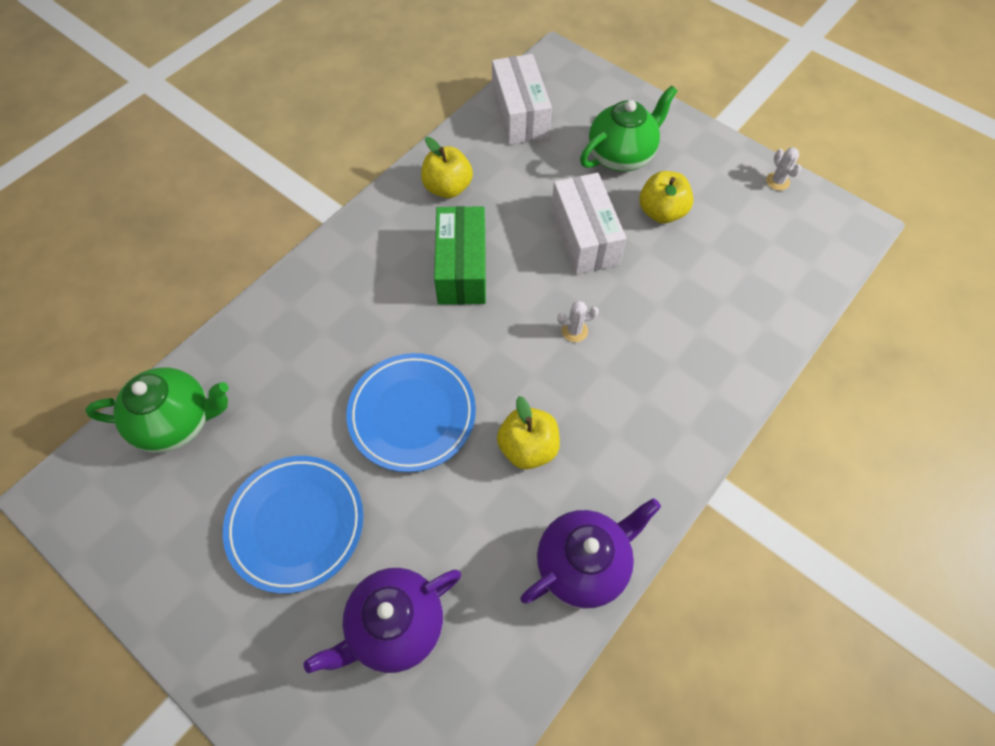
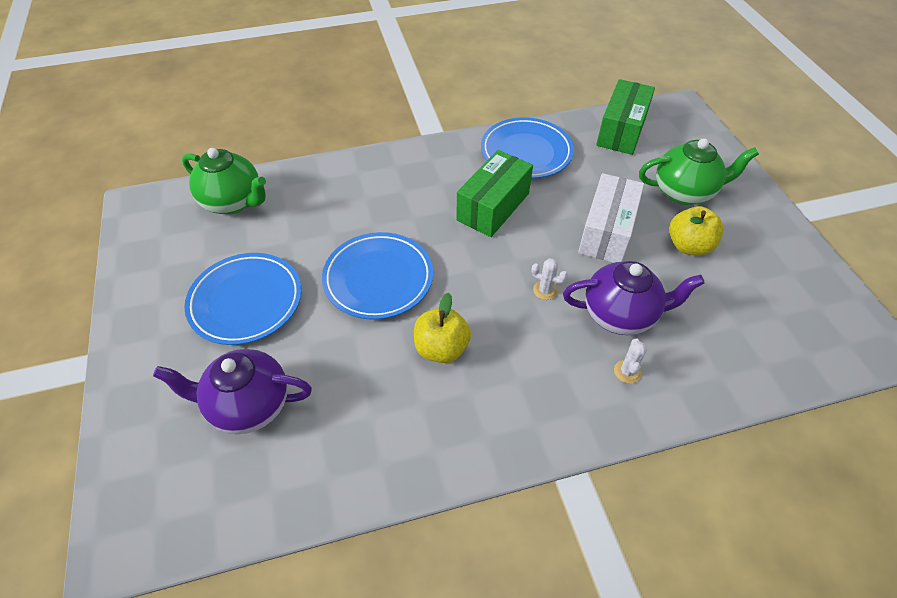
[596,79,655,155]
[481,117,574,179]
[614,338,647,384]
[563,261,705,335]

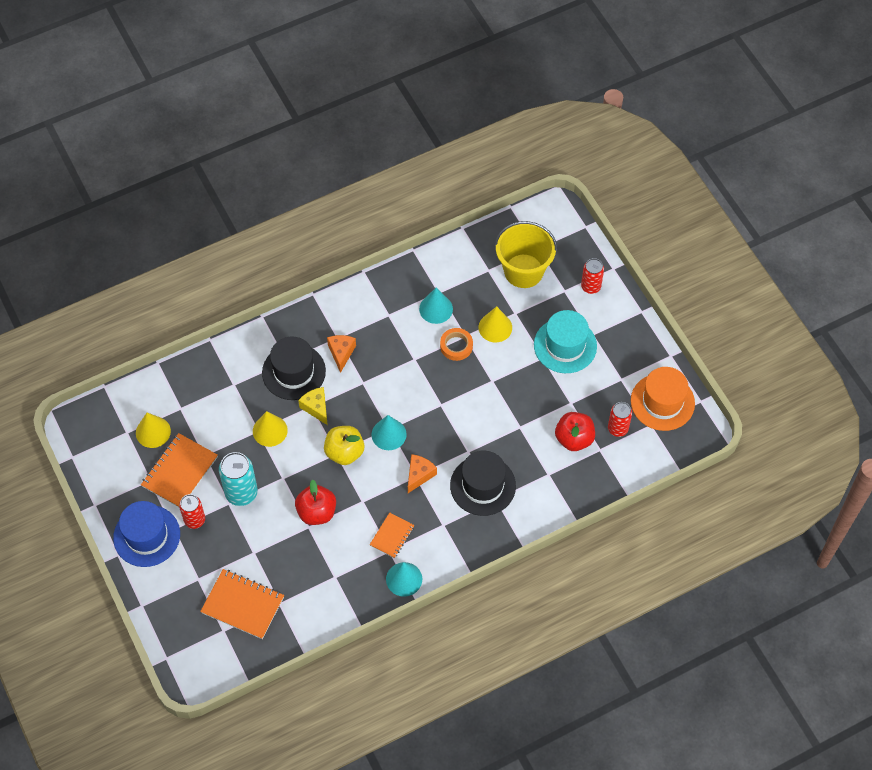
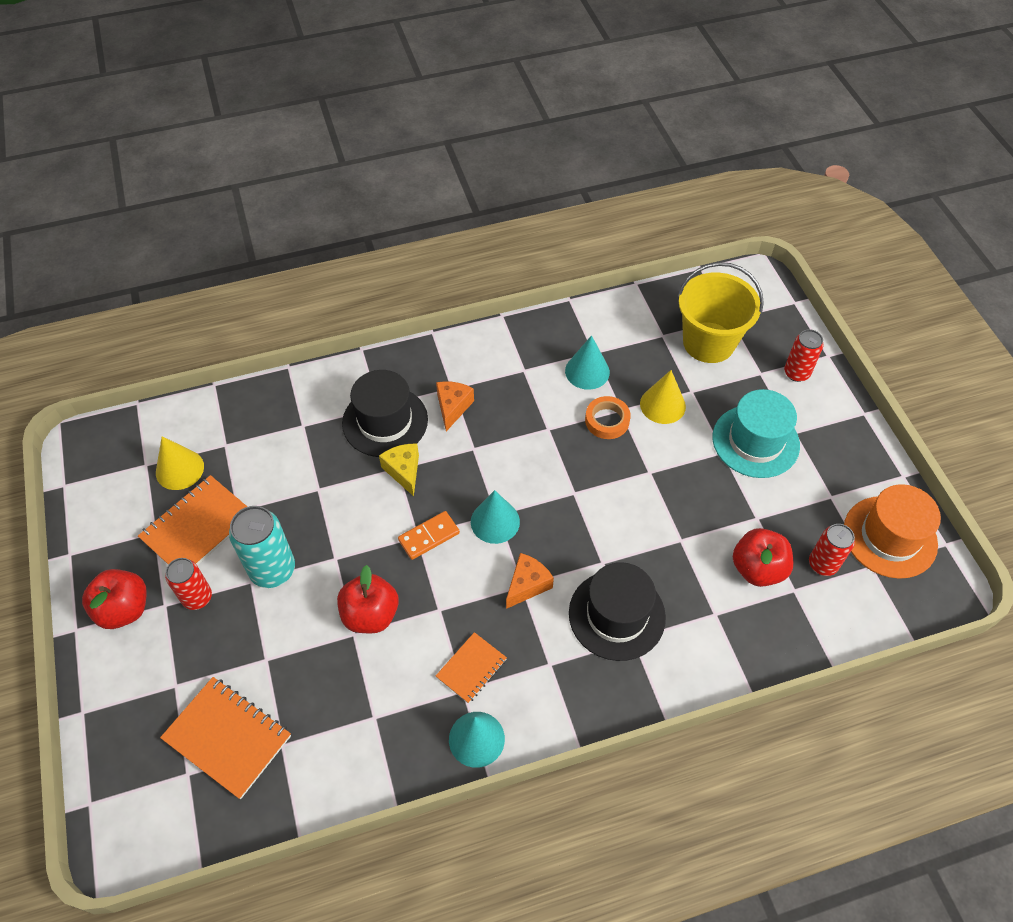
[253,411,288,447] (first image)
[398,511,460,560]
[82,569,147,629]

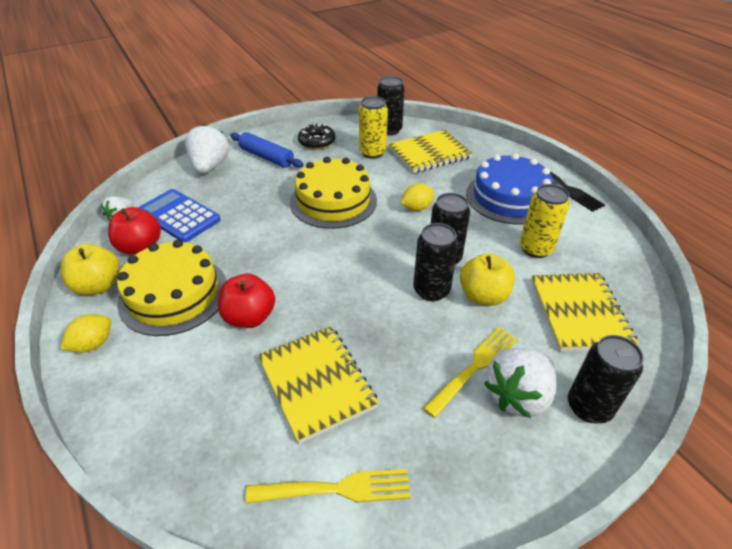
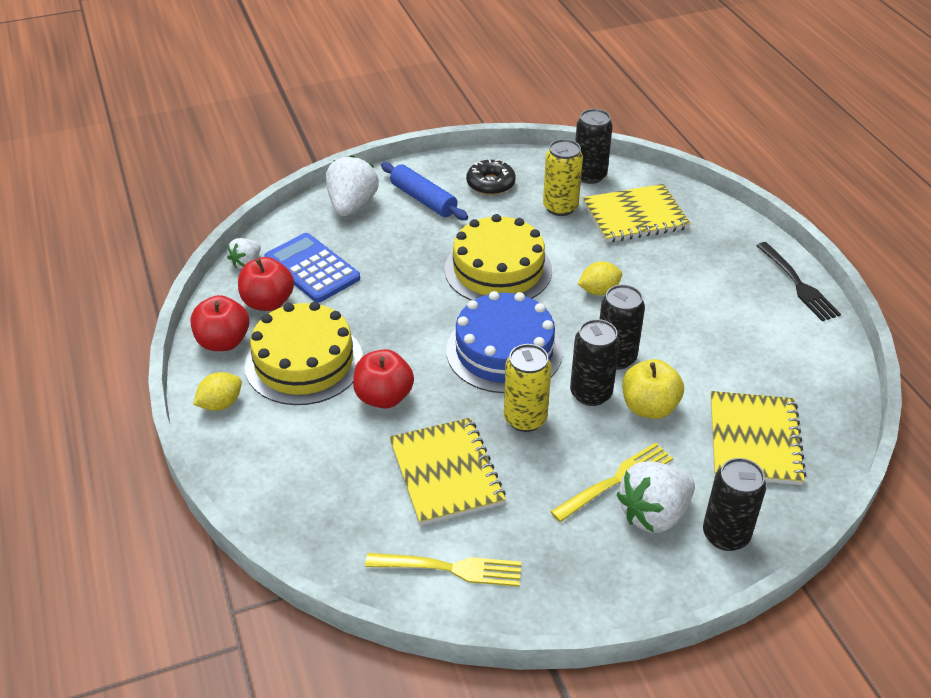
[446,291,563,393]
[504,344,551,432]
[190,295,249,351]

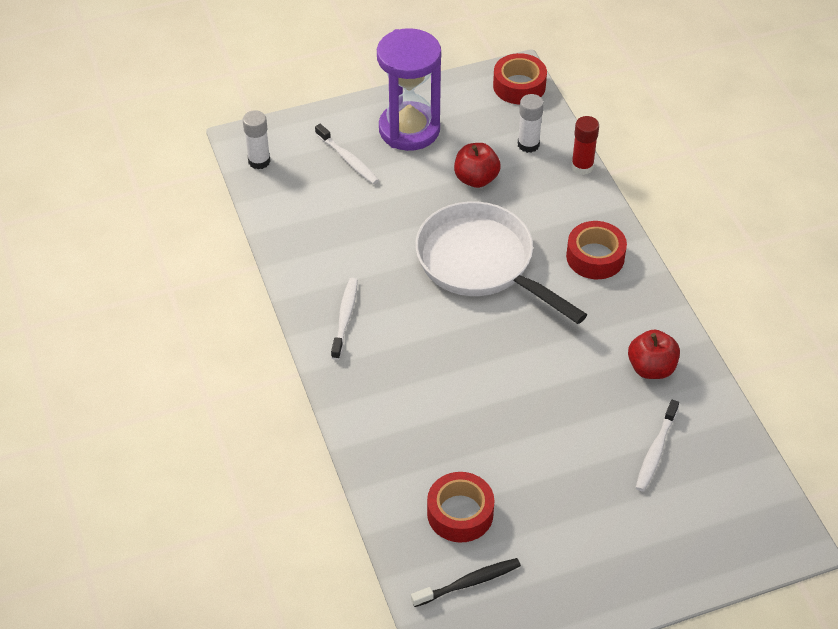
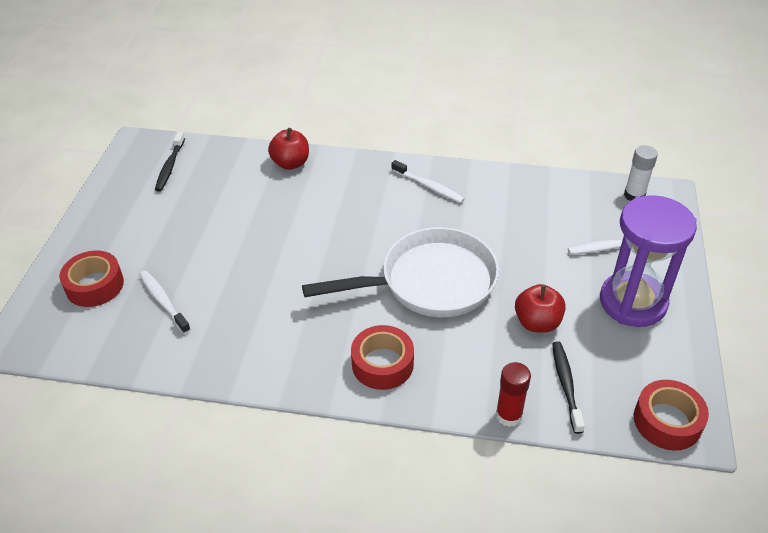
[552,341,585,434]
[268,128,309,170]
[59,251,124,307]

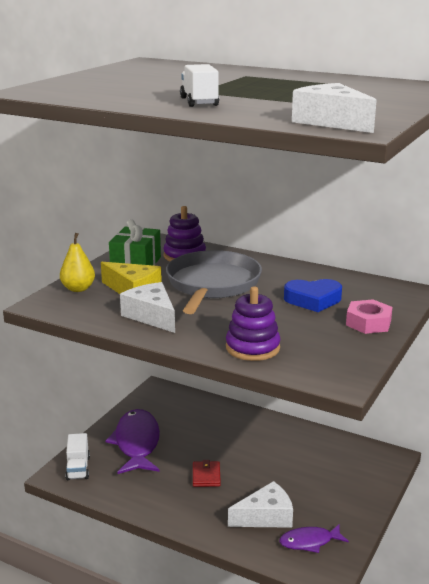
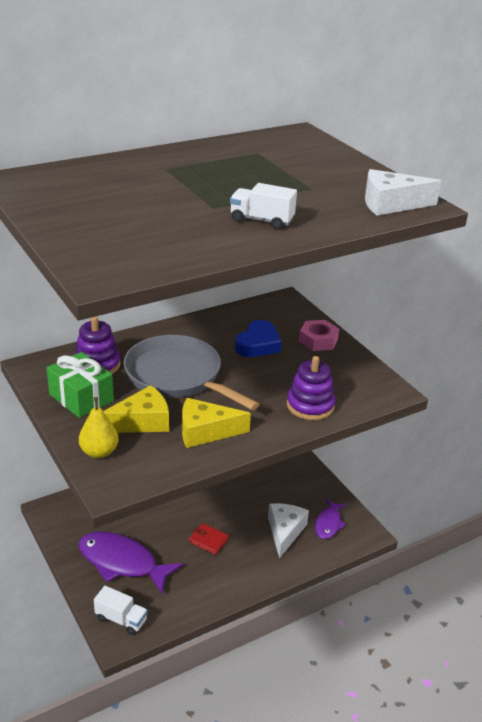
[182,398,251,448]

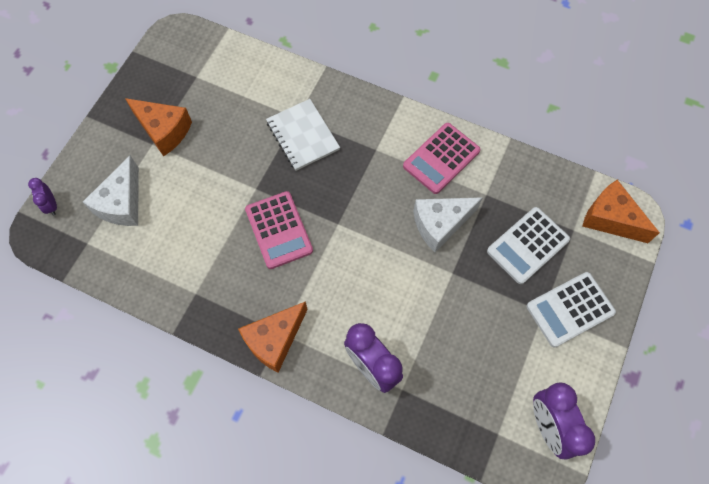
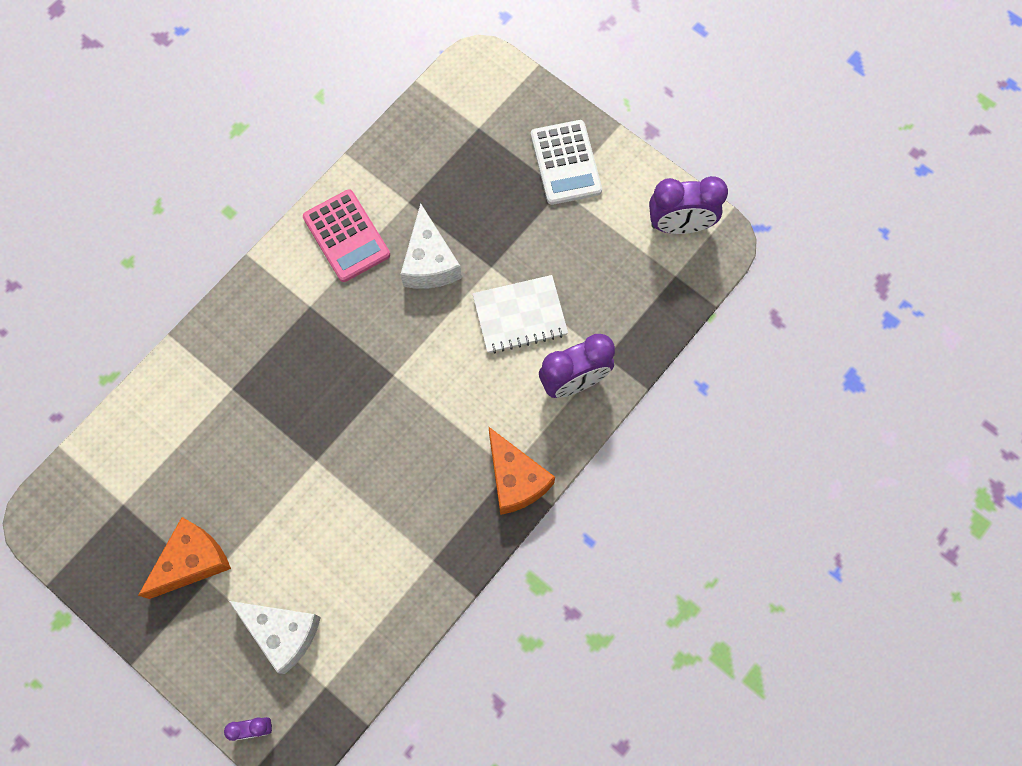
[472,275,568,353]
[582,180,660,243] (first image)
[245,191,313,269] (first image)
[487,207,570,284] (first image)

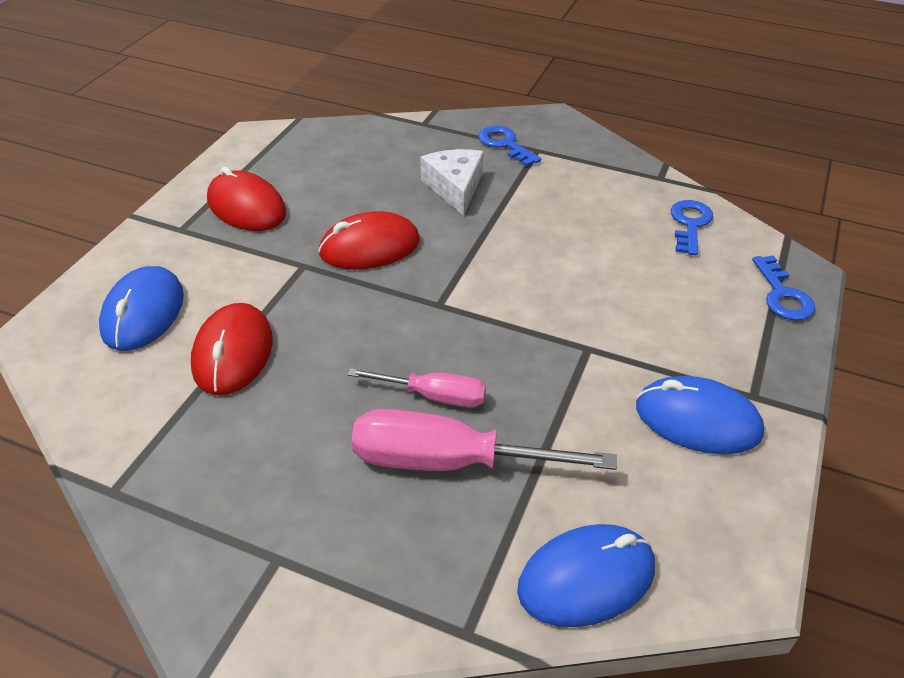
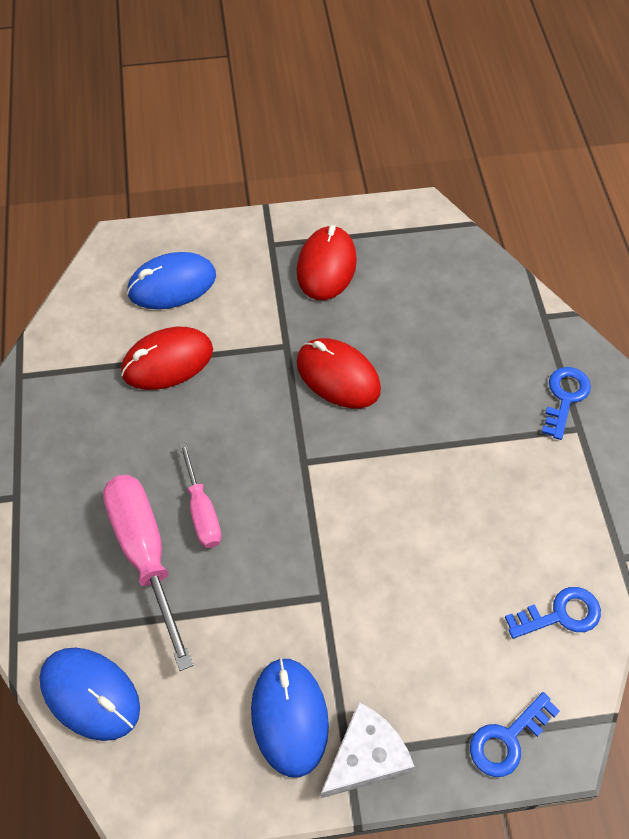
[321,702,415,798]

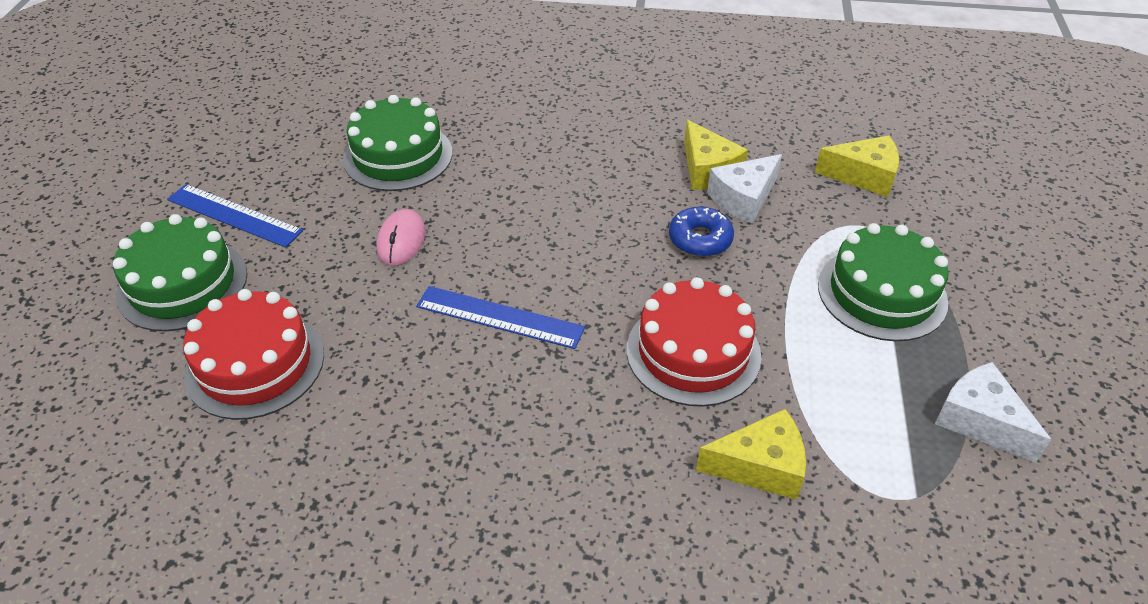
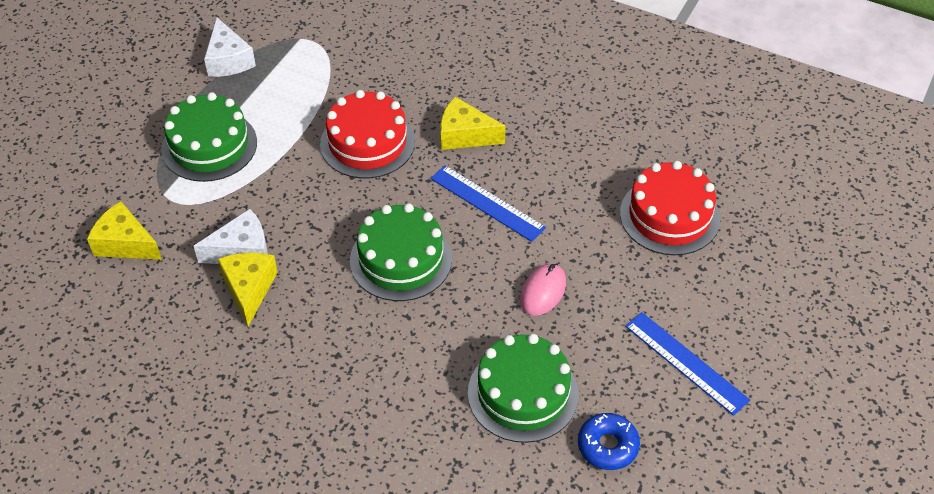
[578,413,640,470]
[350,203,452,301]
[440,97,506,150]

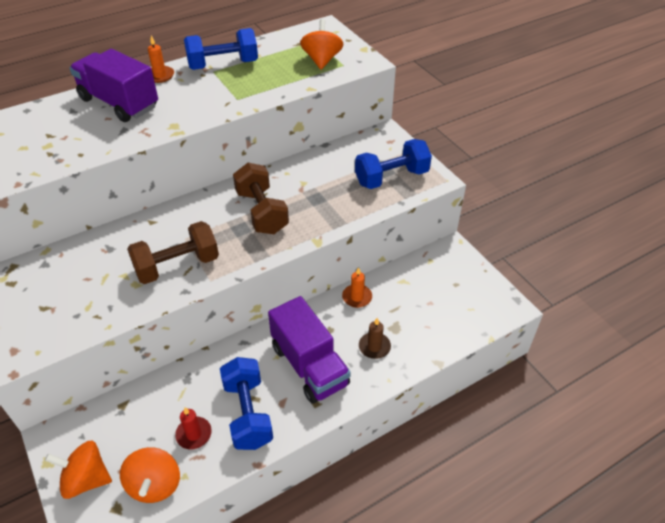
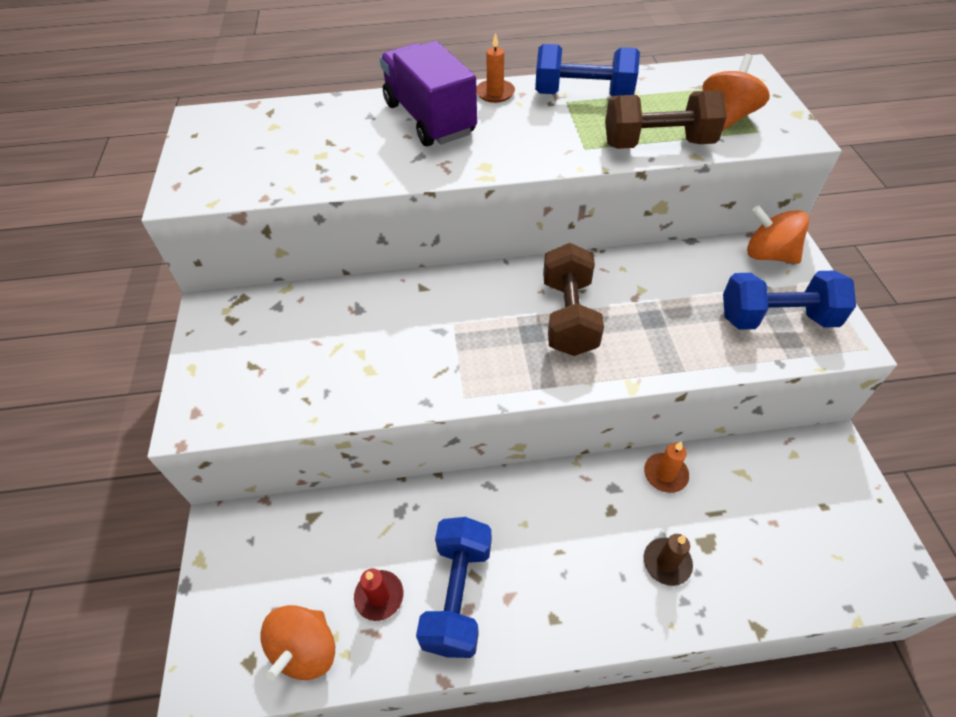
[605,90,727,149]
[268,296,351,404] (first image)
[747,205,809,264]

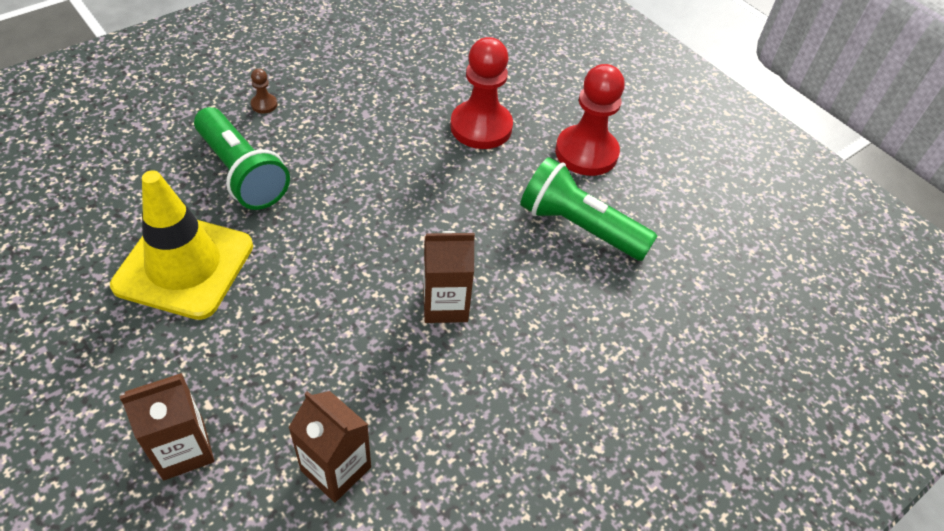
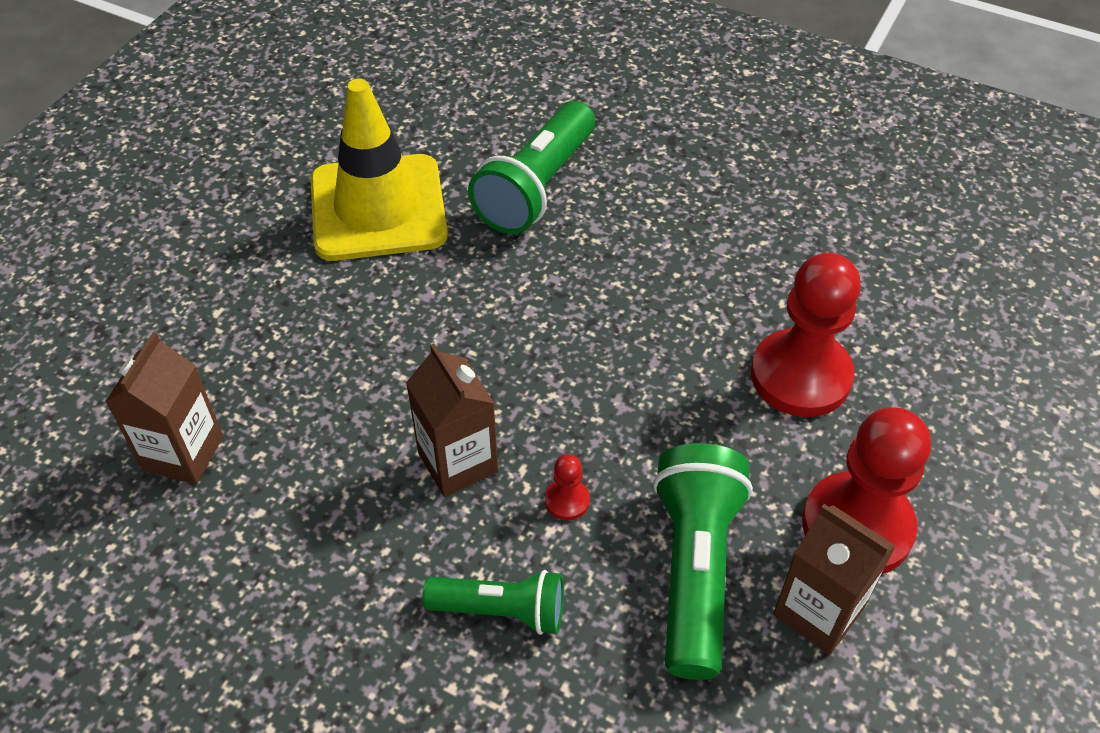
[251,69,278,114] (first image)
[773,504,896,655]
[545,454,590,521]
[422,570,564,635]

